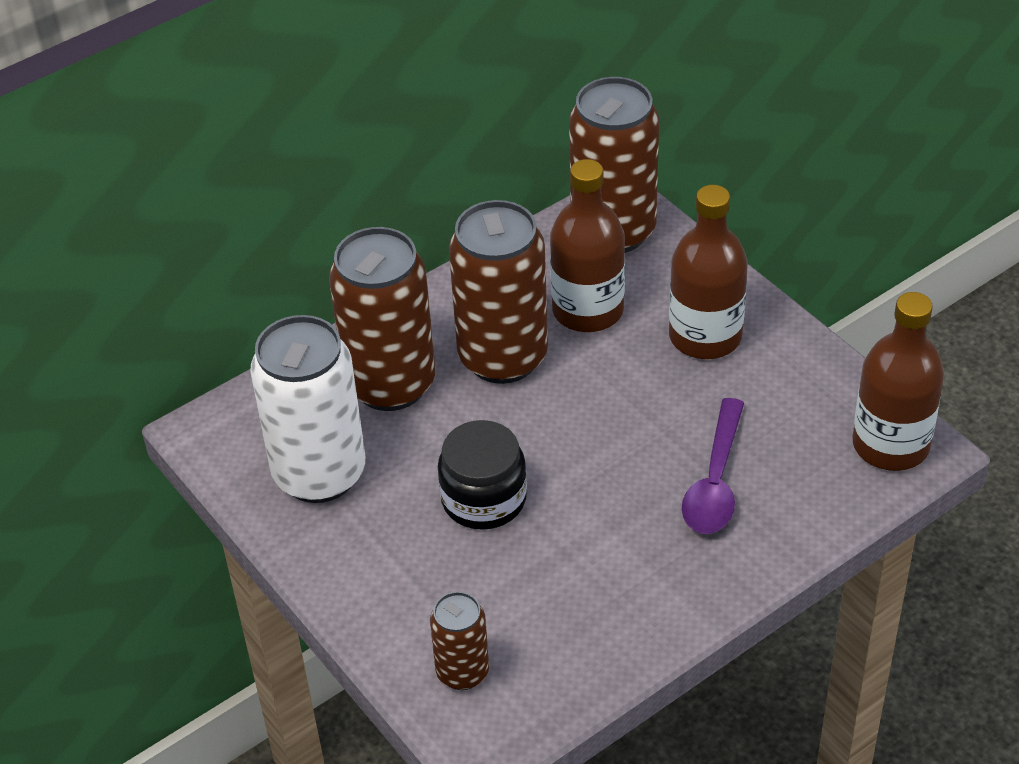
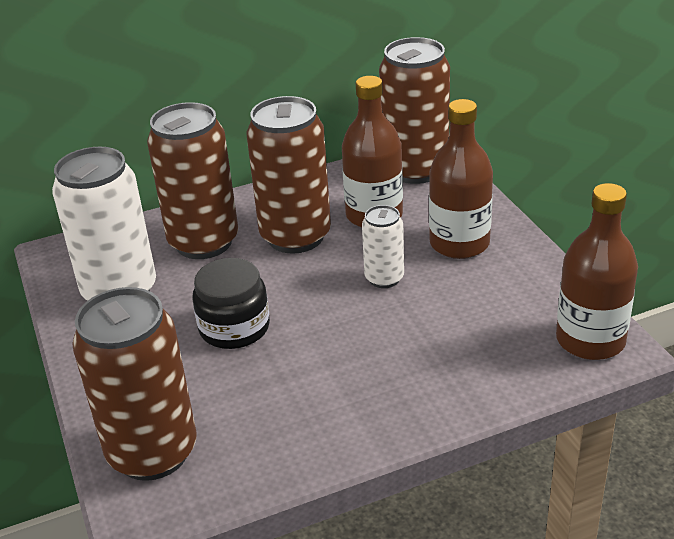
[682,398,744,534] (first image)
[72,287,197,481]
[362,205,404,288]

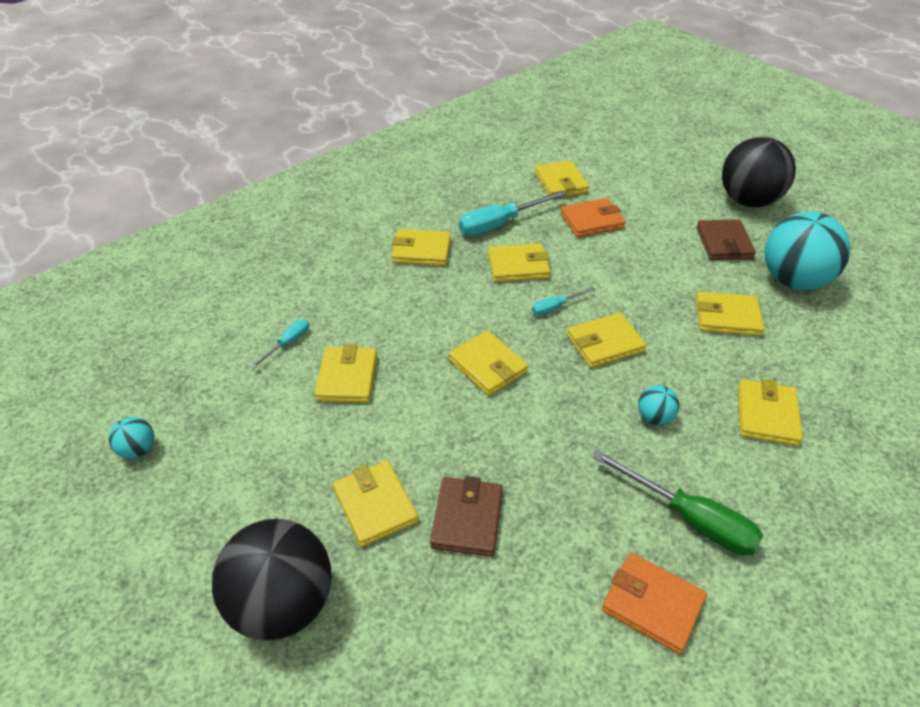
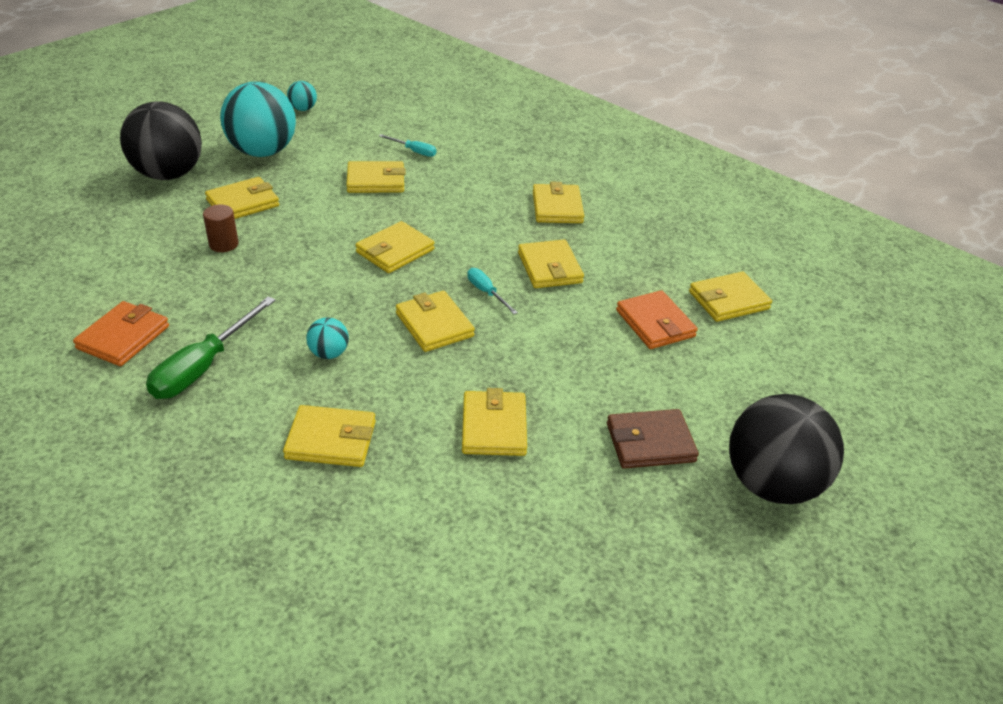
[459,190,566,236] (first image)
[220,82,296,157]
[203,205,239,252]

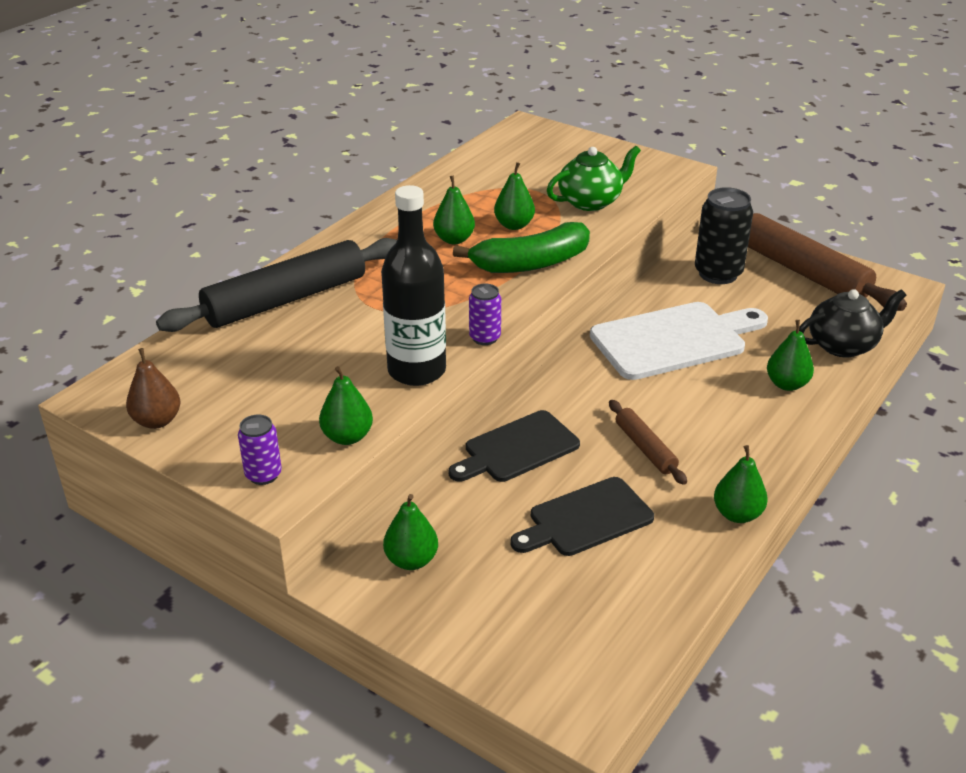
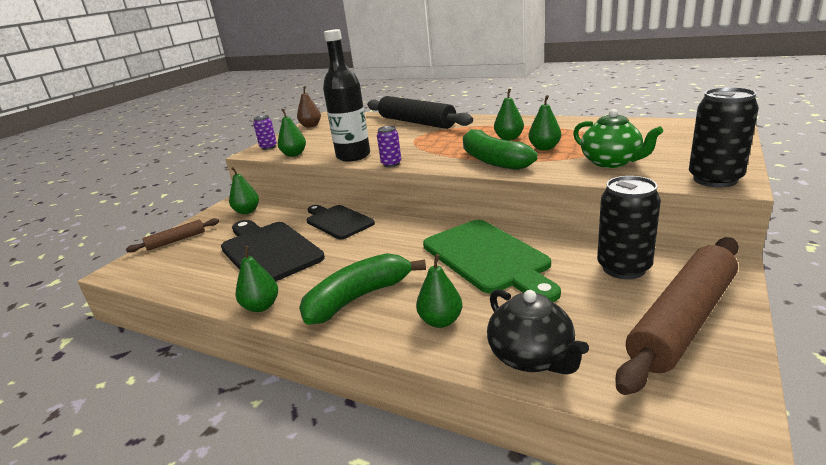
[423,220,561,302]
[126,218,219,252]
[221,220,325,281]
[689,87,759,188]
[299,253,426,325]

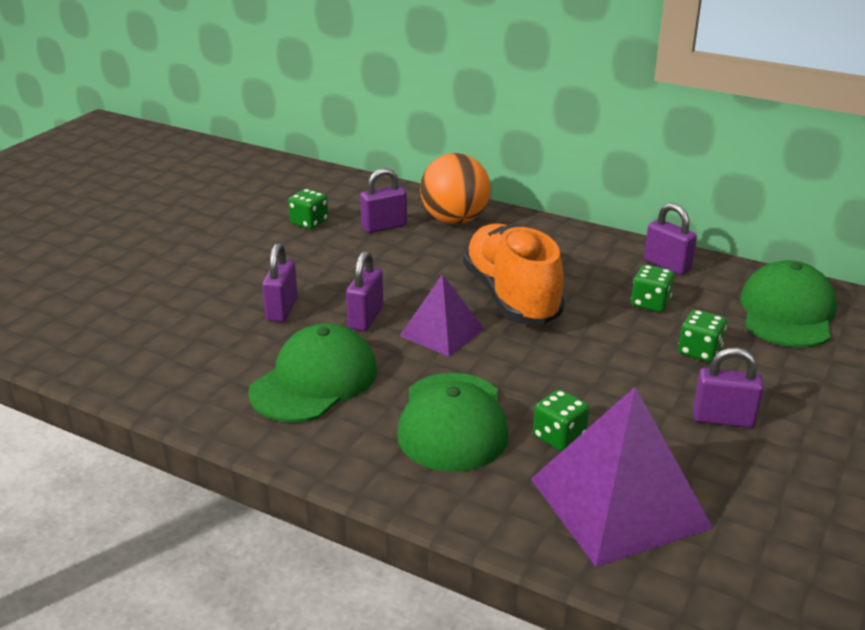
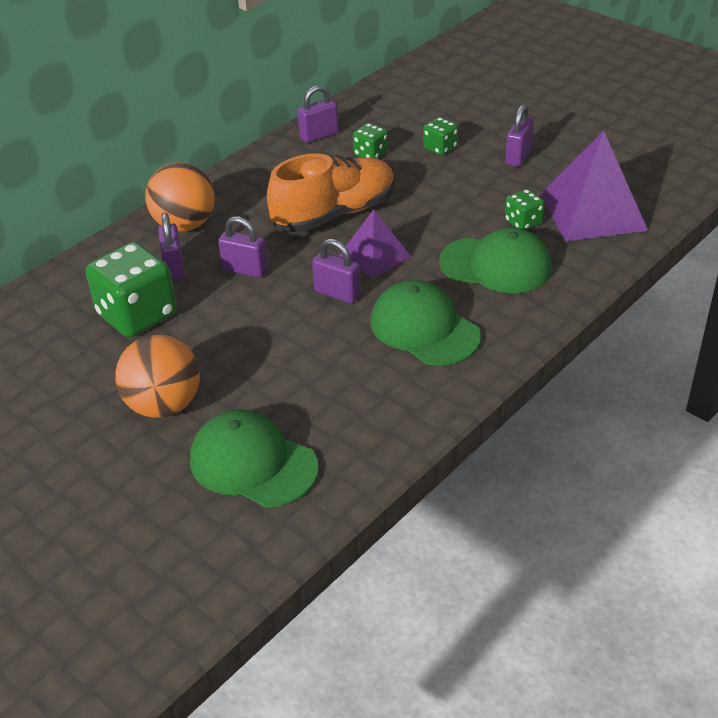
[86,242,177,337]
[267,153,395,232]
[218,216,268,278]
[190,410,319,508]
[115,335,200,418]

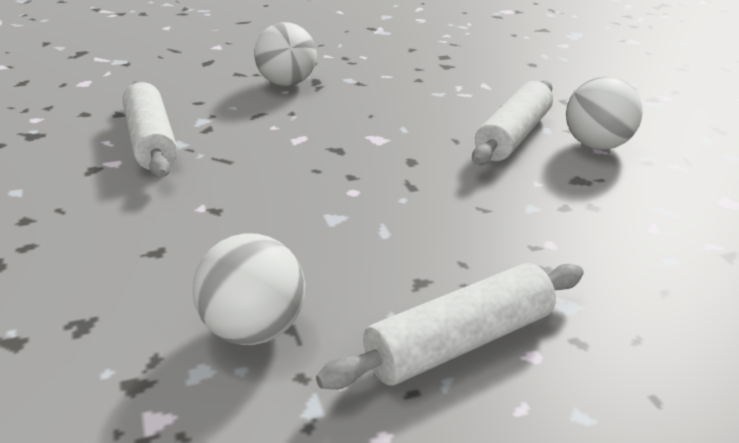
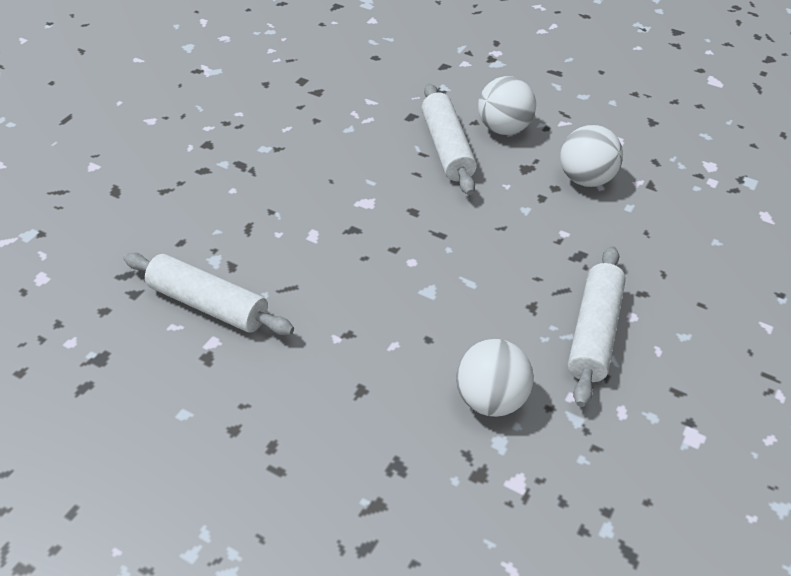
[560,125,623,187]

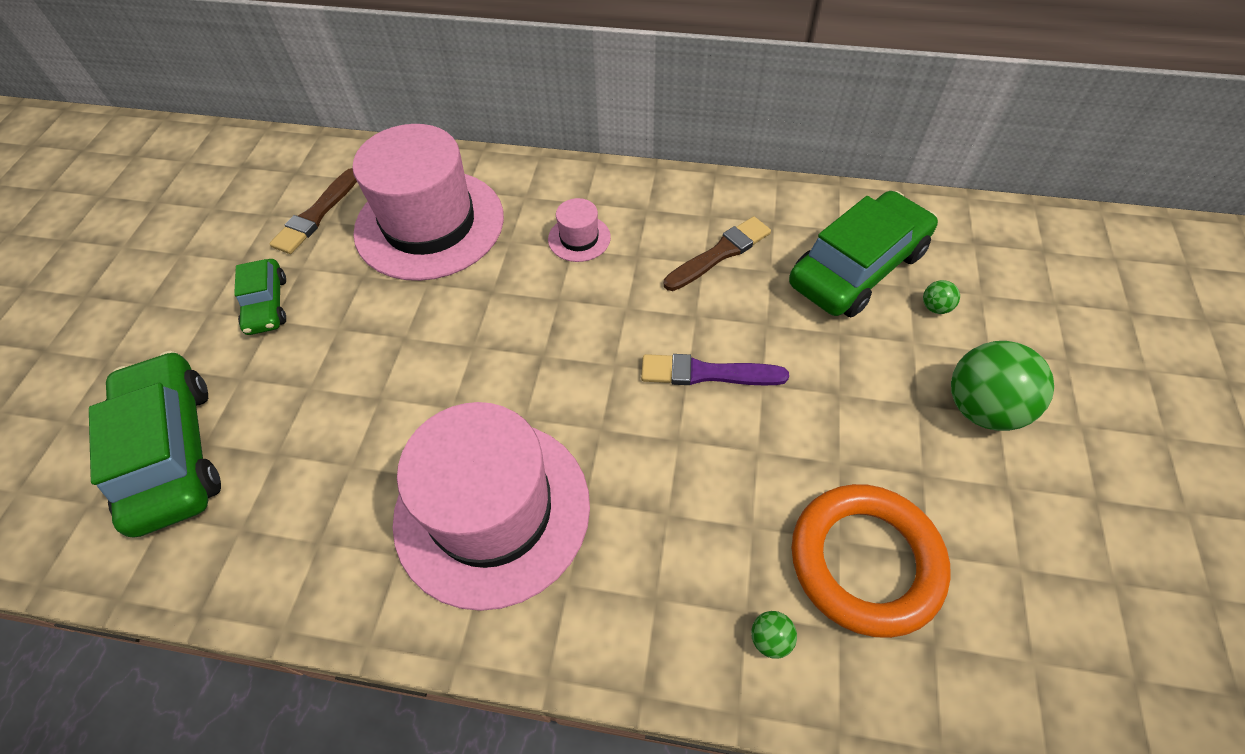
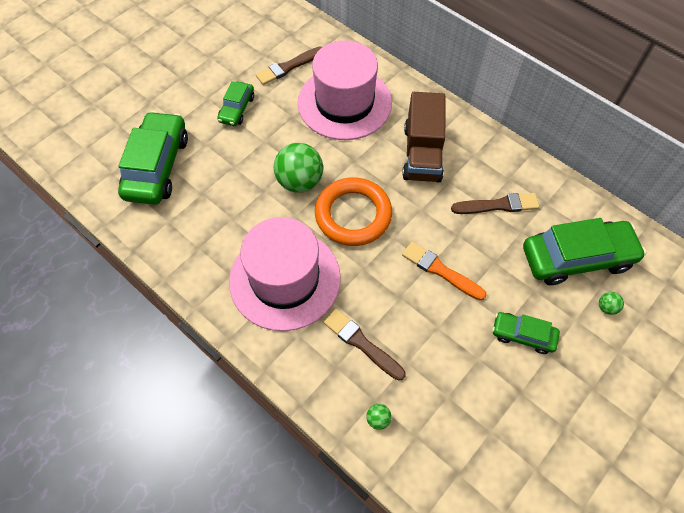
[402,92,445,182]
[274,143,323,193]
[402,241,486,301]
[315,177,392,246]
[324,309,406,381]
[492,312,560,354]

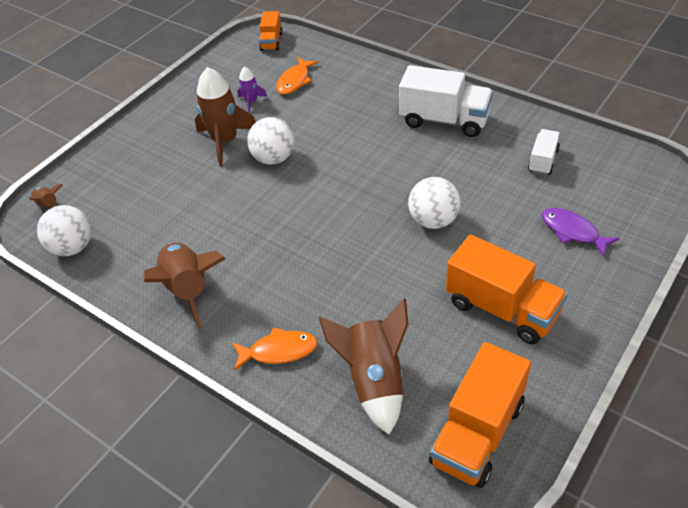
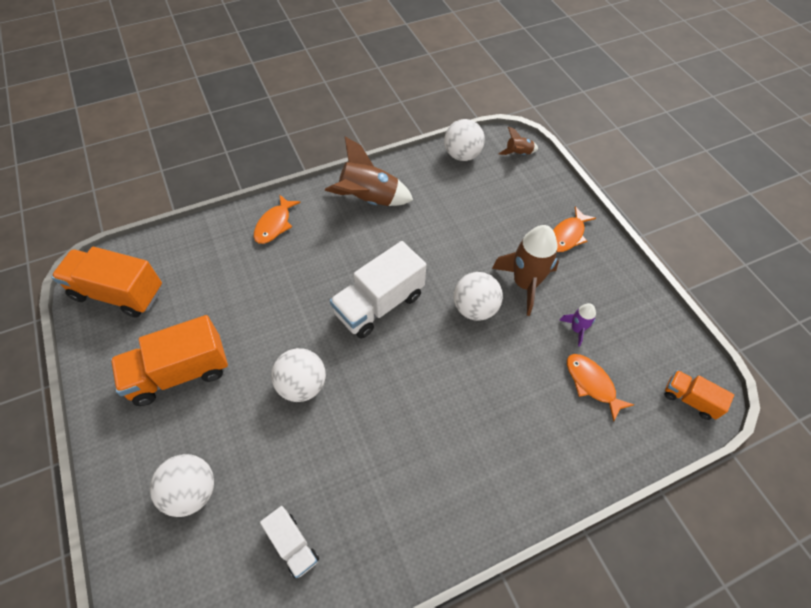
[330,241,426,339]
[150,454,214,517]
[319,299,408,435] (first image)
[51,247,162,318]
[553,206,596,252]

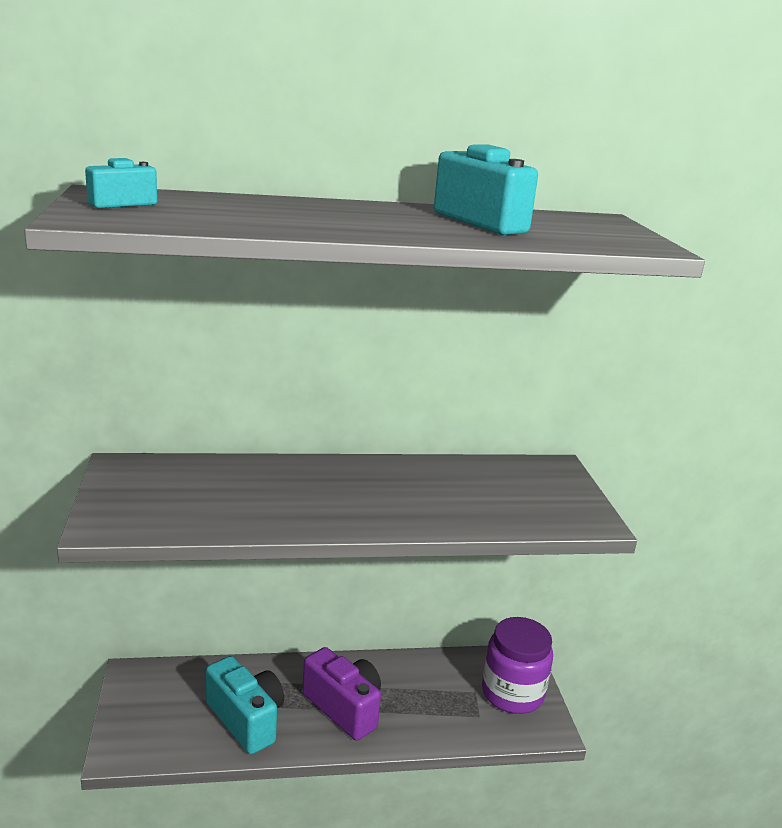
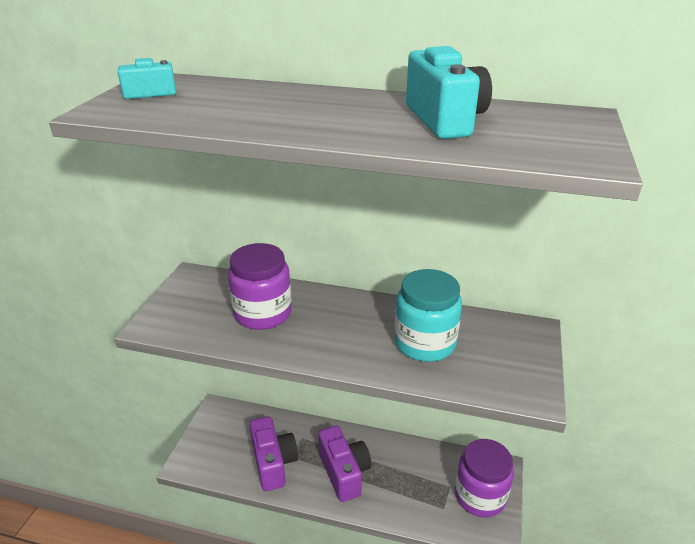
[250,416,298,491]
[228,243,292,330]
[394,269,462,362]

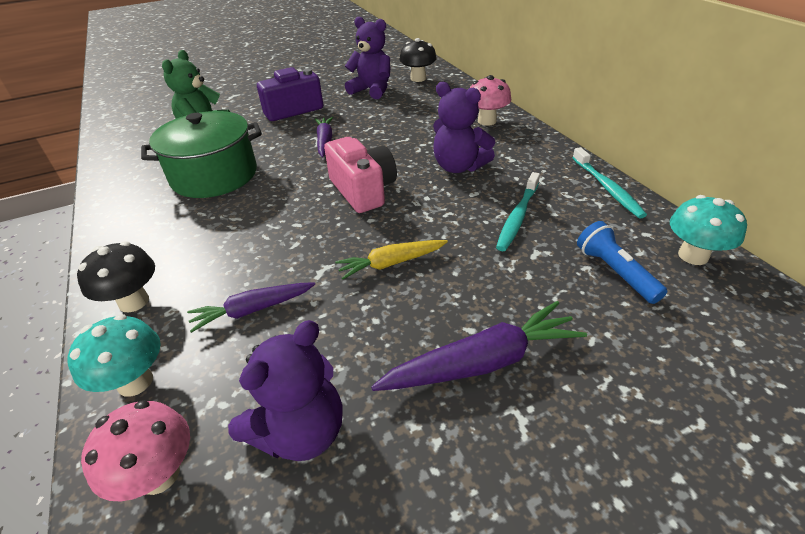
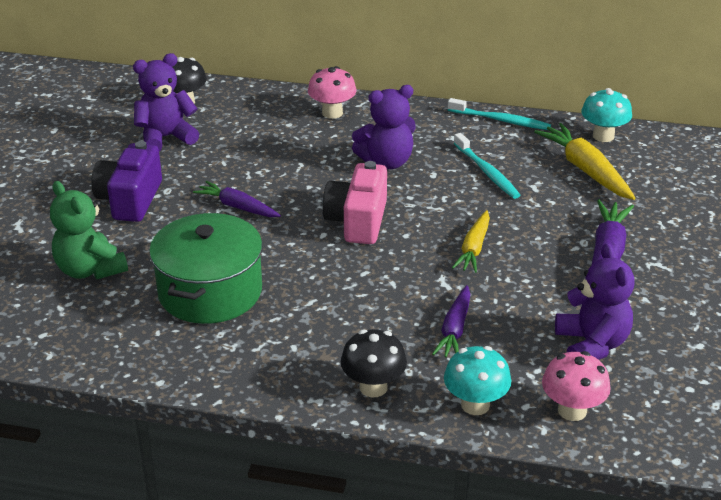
[323,161,387,244]
[534,123,636,200]

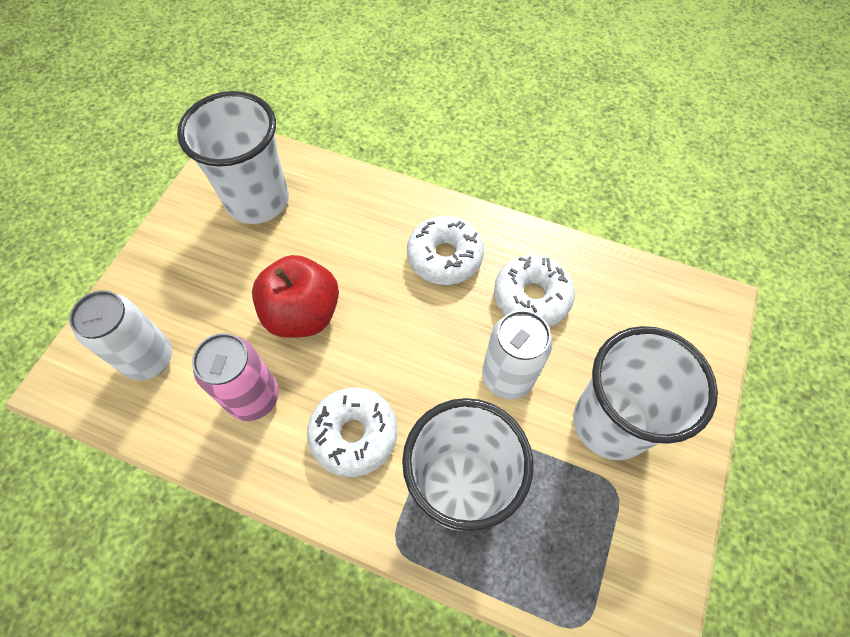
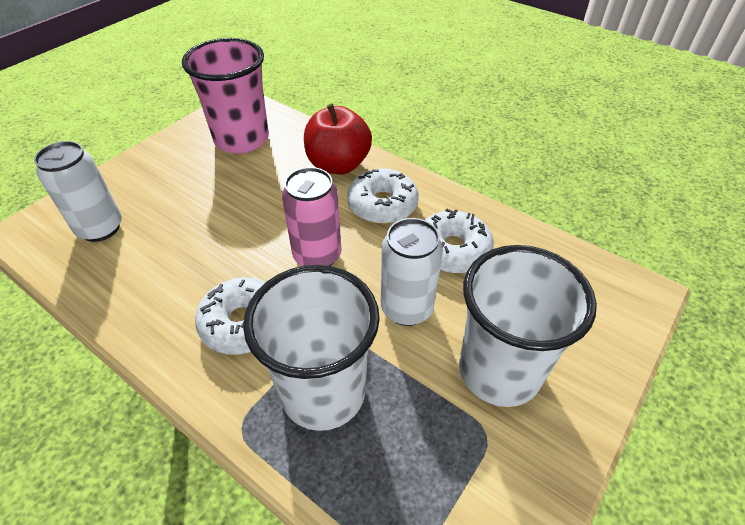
[182,38,269,154]
[304,104,372,174]
[282,167,341,266]

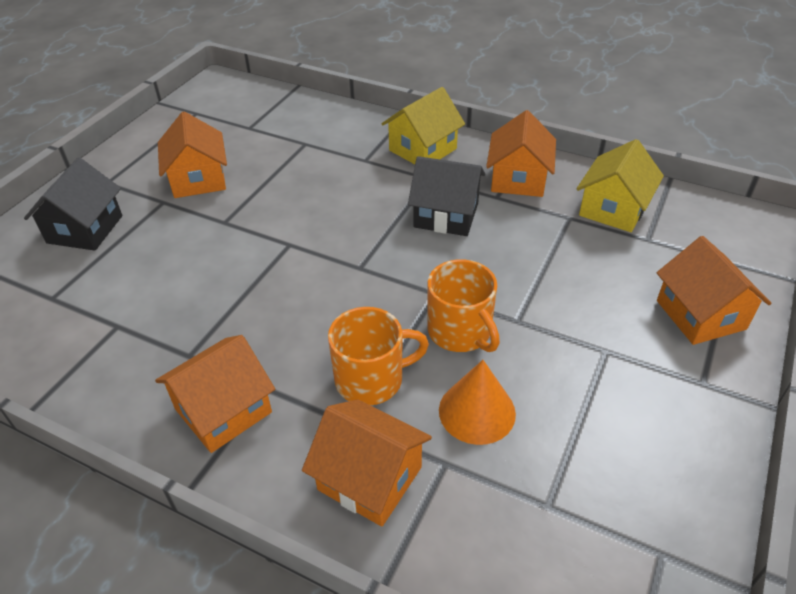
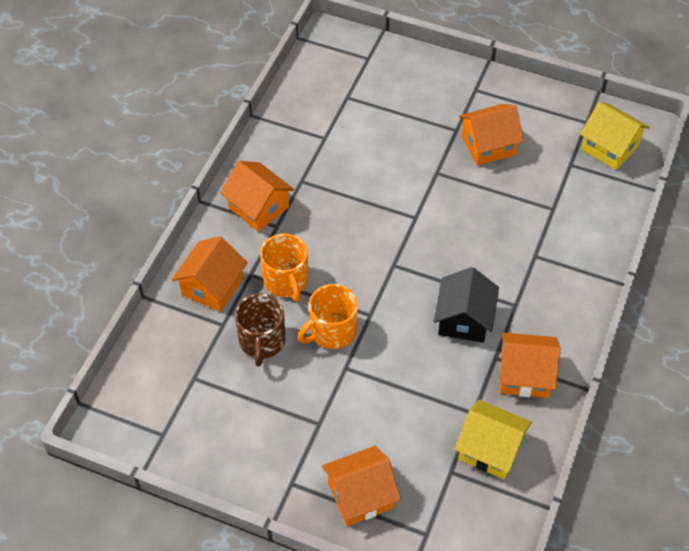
[580,102,650,170]
[24,157,122,251] (first image)
[235,293,286,367]

